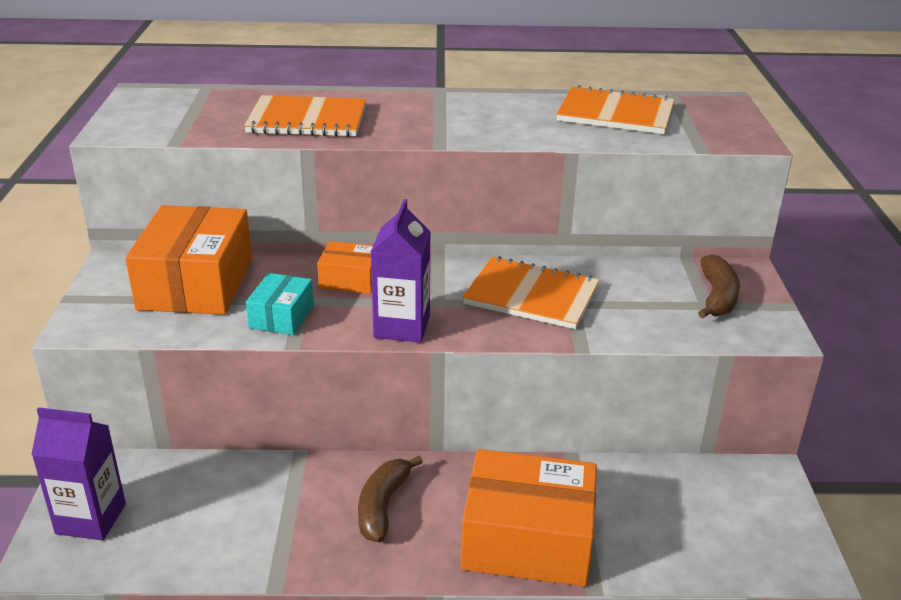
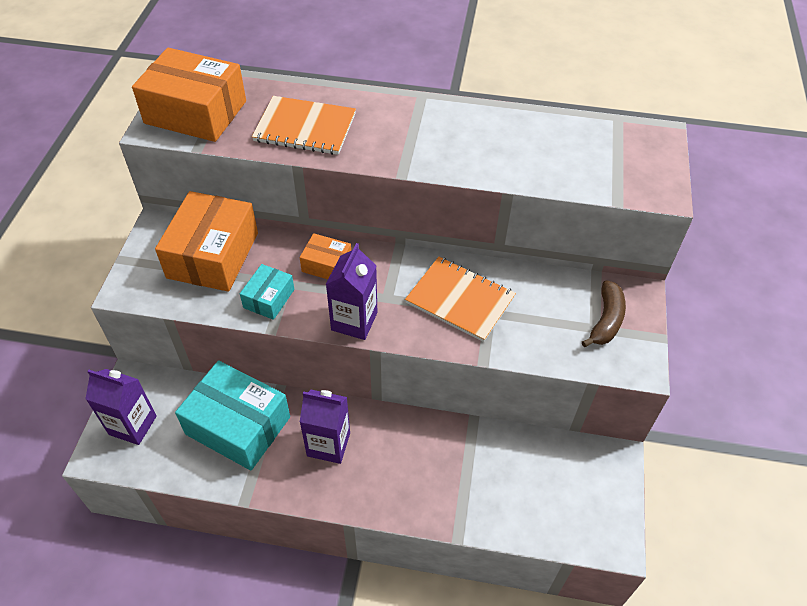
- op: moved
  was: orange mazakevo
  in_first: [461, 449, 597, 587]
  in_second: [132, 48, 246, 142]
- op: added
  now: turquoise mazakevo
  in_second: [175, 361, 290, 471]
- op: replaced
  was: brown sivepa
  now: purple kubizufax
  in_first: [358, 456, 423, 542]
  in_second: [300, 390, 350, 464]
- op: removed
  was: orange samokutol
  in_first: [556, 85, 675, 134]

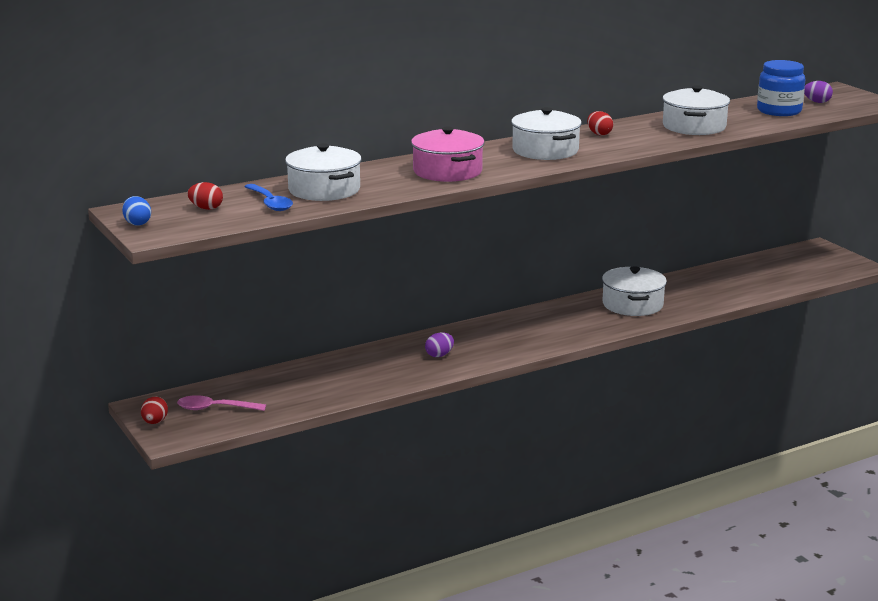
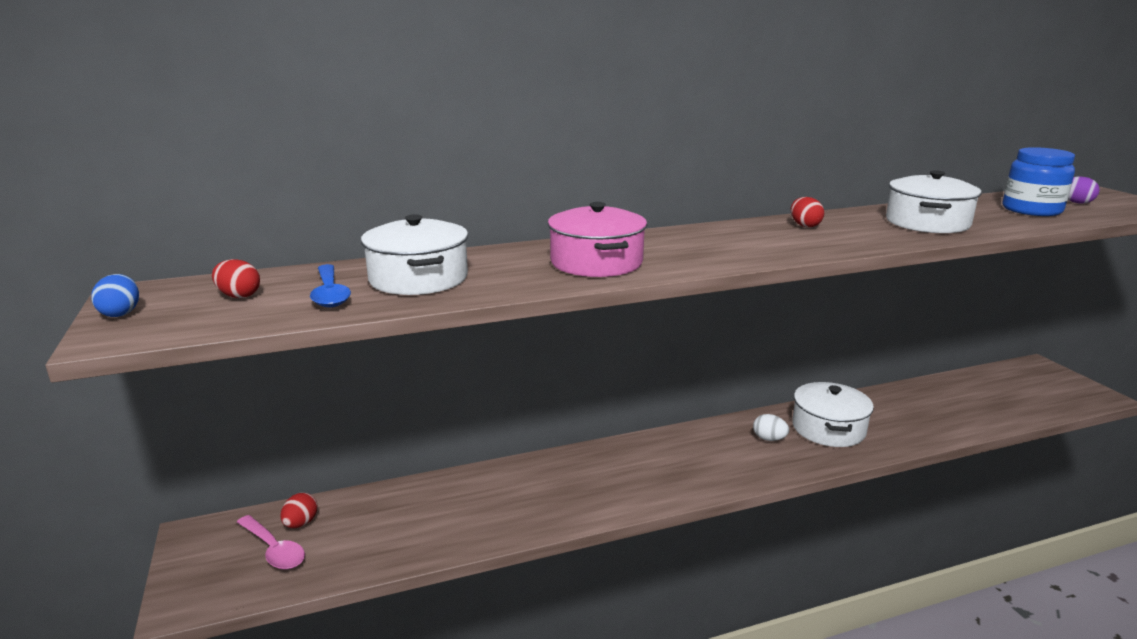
- op: turned
  was: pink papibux
  in_first: [177, 395, 266, 411]
  in_second: [237, 515, 305, 570]
  clockwise: -150
- op: moved
  was: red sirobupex
  in_first: [141, 396, 168, 424]
  in_second: [280, 493, 318, 528]
- op: added
  now: white sirobupex
  in_second: [753, 414, 789, 441]
- op: removed
  was: purple sirobupex
  in_first: [425, 332, 454, 357]
- op: removed
  was: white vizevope
  in_first: [511, 107, 582, 160]

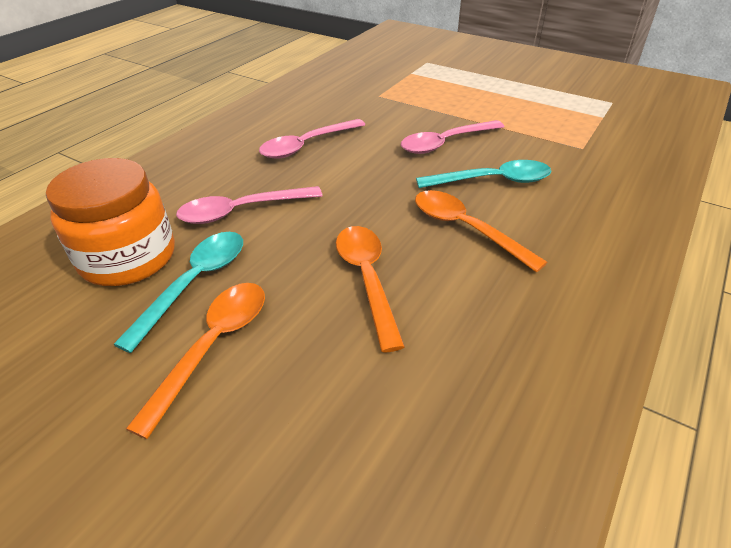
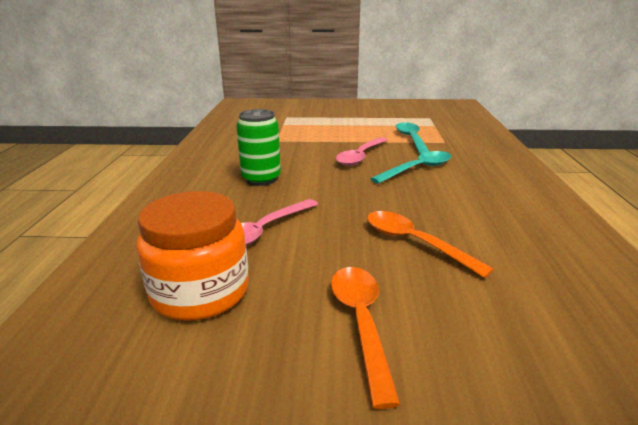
- op: replaced
  was: pink papibux
  now: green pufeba
  in_first: [259, 119, 365, 159]
  in_second: [236, 109, 281, 186]
- op: moved
  was: turquoise papibux
  in_first: [113, 232, 243, 353]
  in_second: [396, 122, 430, 154]
- op: removed
  was: orange papibux
  in_first: [415, 190, 547, 273]

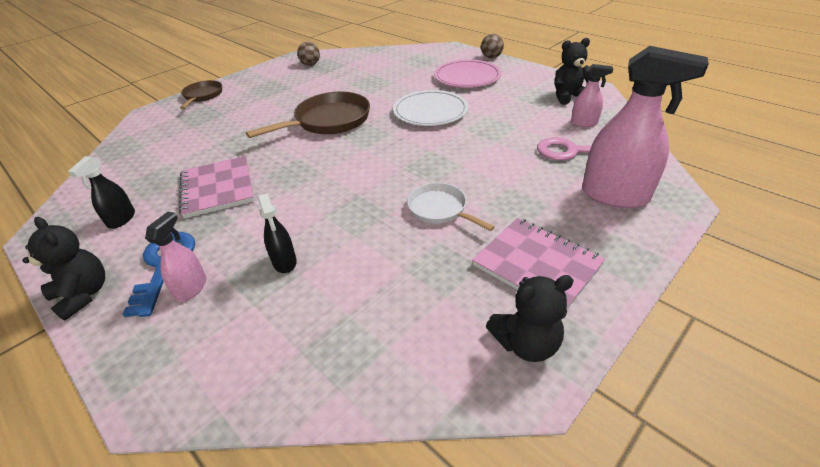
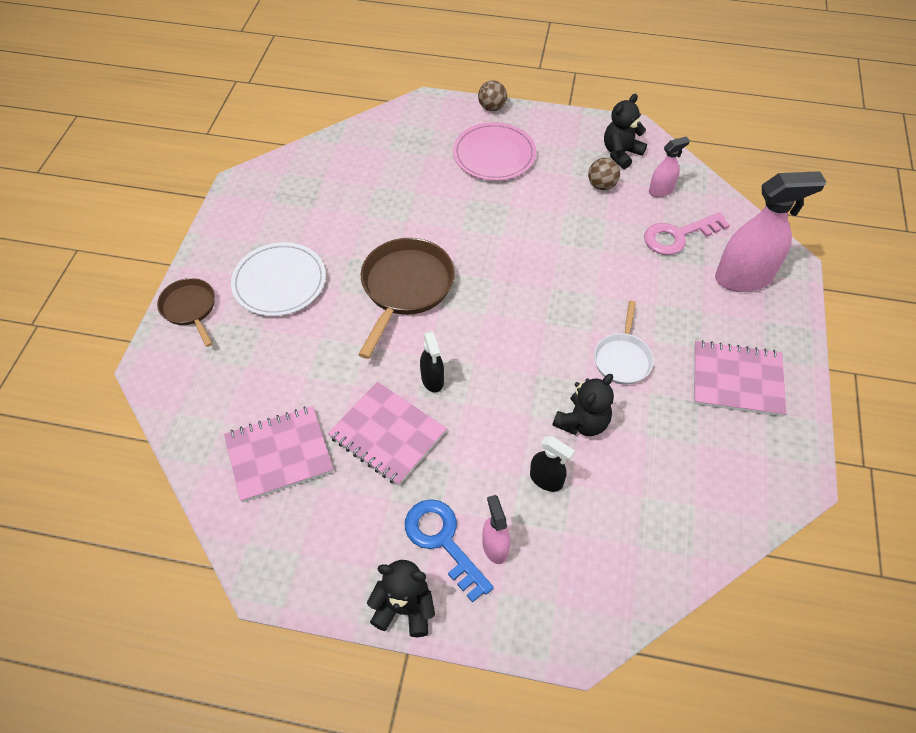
- op: added
  now: pink samokutol
  in_second: [224, 406, 333, 502]
- op: moved
  was: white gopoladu
  in_first: [393, 90, 468, 126]
  in_second: [231, 242, 326, 316]
- op: moved
  was: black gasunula
  in_first: [68, 156, 135, 229]
  in_second: [420, 331, 444, 393]
- op: moved
  was: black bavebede
  in_first: [486, 275, 574, 362]
  in_second: [552, 374, 614, 436]
- op: moved
  was: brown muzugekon
  in_first: [297, 42, 320, 66]
  in_second: [588, 158, 620, 190]
- op: turned
  was: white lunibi
  in_first: [407, 183, 495, 231]
  in_second: [594, 301, 654, 385]
  clockwise: -90

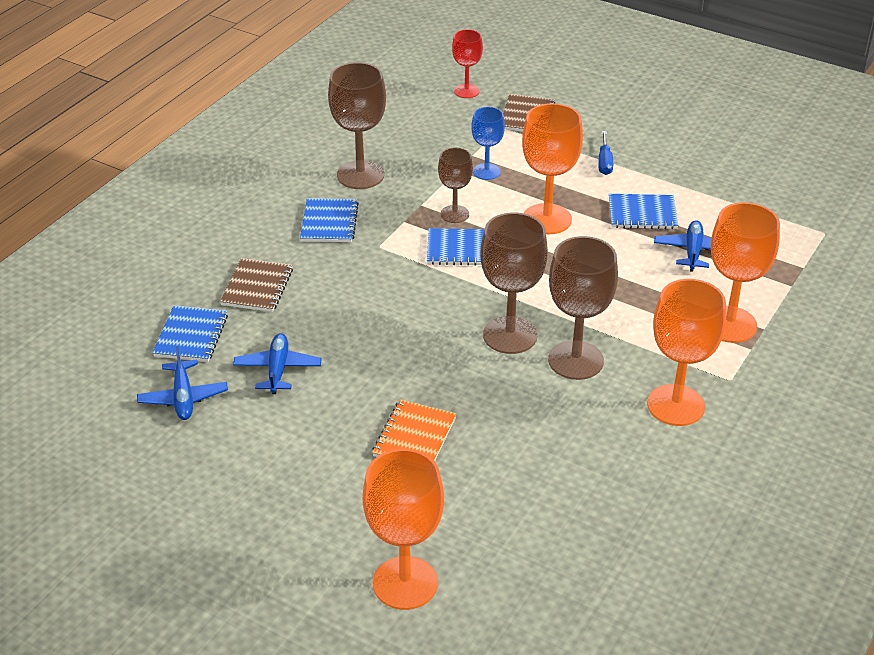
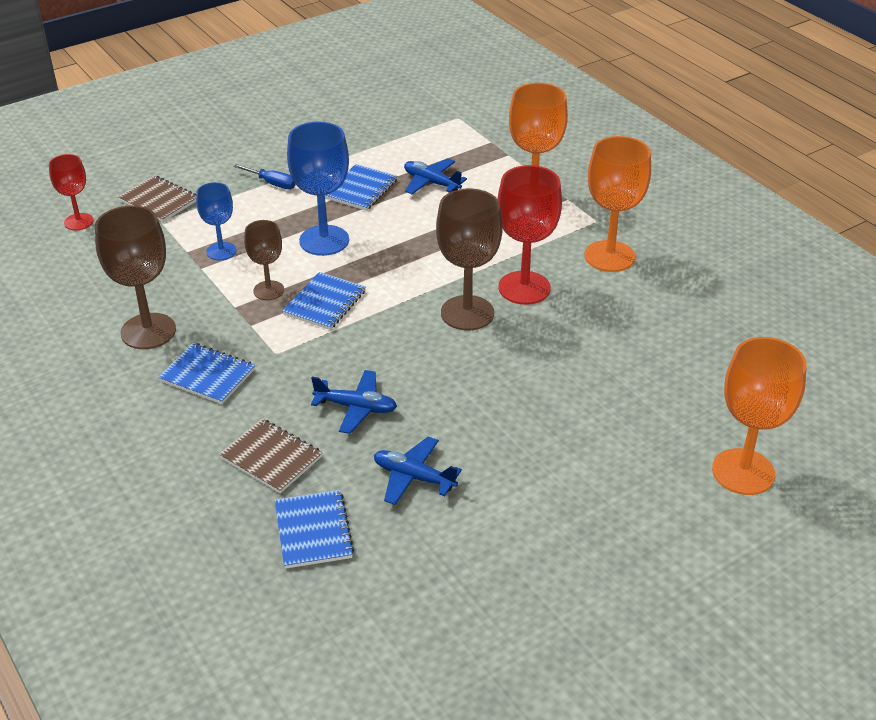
- op: turned
  was: blue samokutol
  in_first: [153, 305, 228, 362]
  in_second: [275, 490, 354, 569]
  clockwise: 45
- op: recoloured
  was: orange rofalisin
  now: blue rofalisin
  in_first: [522, 103, 583, 234]
  in_second: [287, 122, 349, 256]
- op: moved
  was: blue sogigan
  in_first: [137, 346, 228, 420]
  in_second: [311, 370, 397, 434]
- op: recoloured
  was: brown rofalisin
  now: red rofalisin
  in_first: [548, 236, 618, 380]
  in_second: [498, 165, 562, 305]
- op: removed
  was: orange samokutol
  in_first: [372, 400, 456, 461]

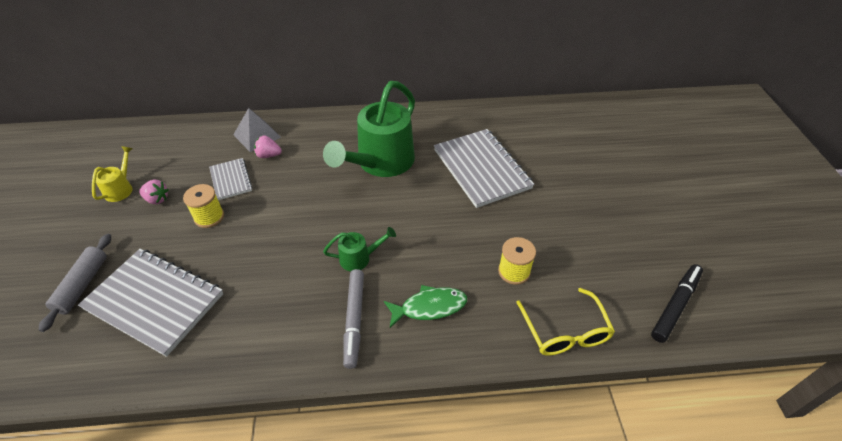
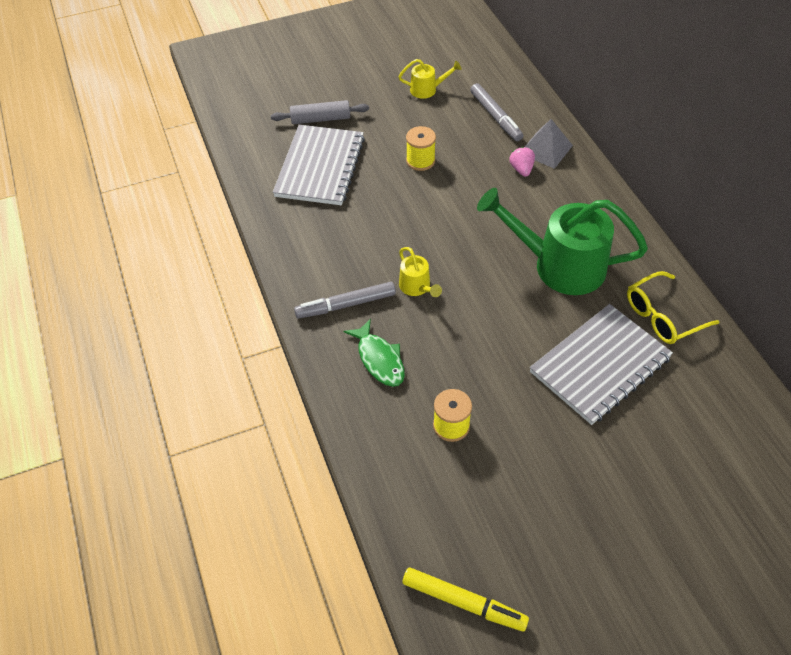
- op: recoloured
  was: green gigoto
  now: yellow gigoto
  in_first: [323, 227, 396, 271]
  in_second: [399, 247, 442, 297]
- op: recoloured
  was: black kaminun
  now: yellow kaminun
  in_first: [651, 264, 703, 343]
  in_second: [403, 567, 529, 632]
- op: added
  now: grey kaminun
  in_second: [470, 83, 523, 141]
- op: moved
  was: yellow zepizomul
  in_first: [516, 288, 615, 356]
  in_second: [627, 271, 719, 344]
- op: removed
  was: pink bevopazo
  in_first: [139, 180, 169, 204]
- op: removed
  was: grey samokutol
  in_first: [209, 158, 252, 200]

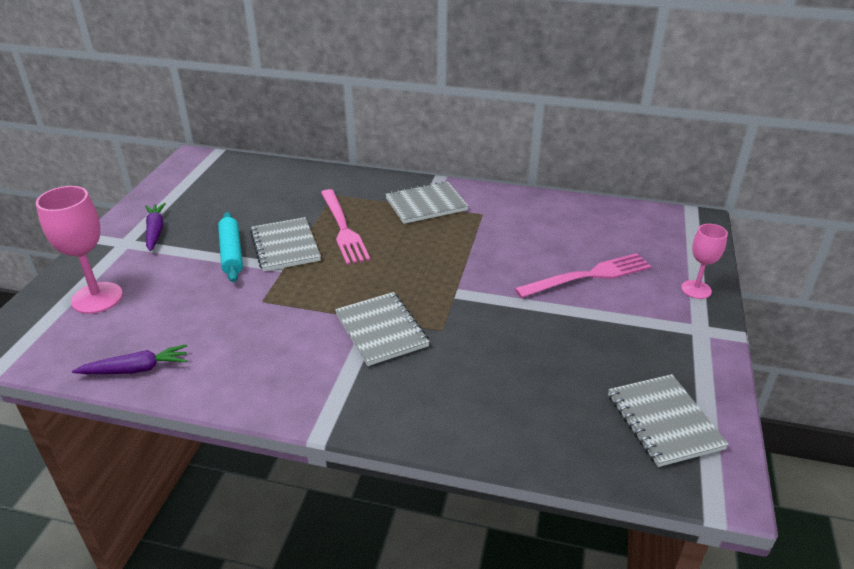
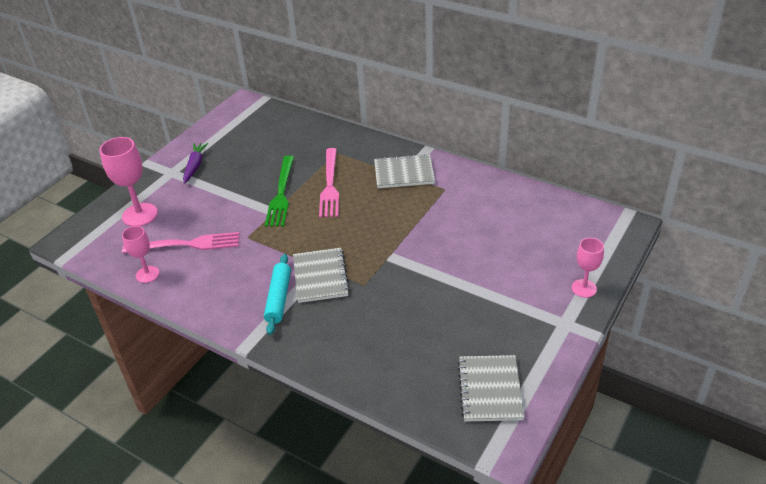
- op: replaced
  was: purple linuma
  now: pink rofalisin
  in_first: [72, 344, 187, 374]
  in_second: [122, 226, 160, 283]
- op: moved
  was: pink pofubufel
  in_first: [514, 253, 652, 298]
  in_second: [122, 232, 239, 253]
- op: moved
  was: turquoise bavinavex
  in_first: [218, 212, 243, 282]
  in_second: [264, 254, 291, 335]
- op: replaced
  was: grey samokutol
  now: green pofubufel
  in_first: [250, 217, 321, 272]
  in_second: [265, 156, 294, 227]

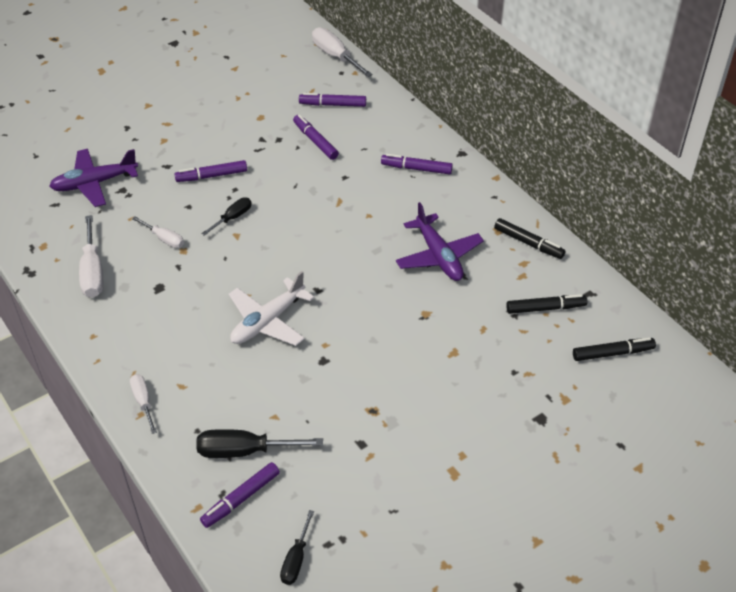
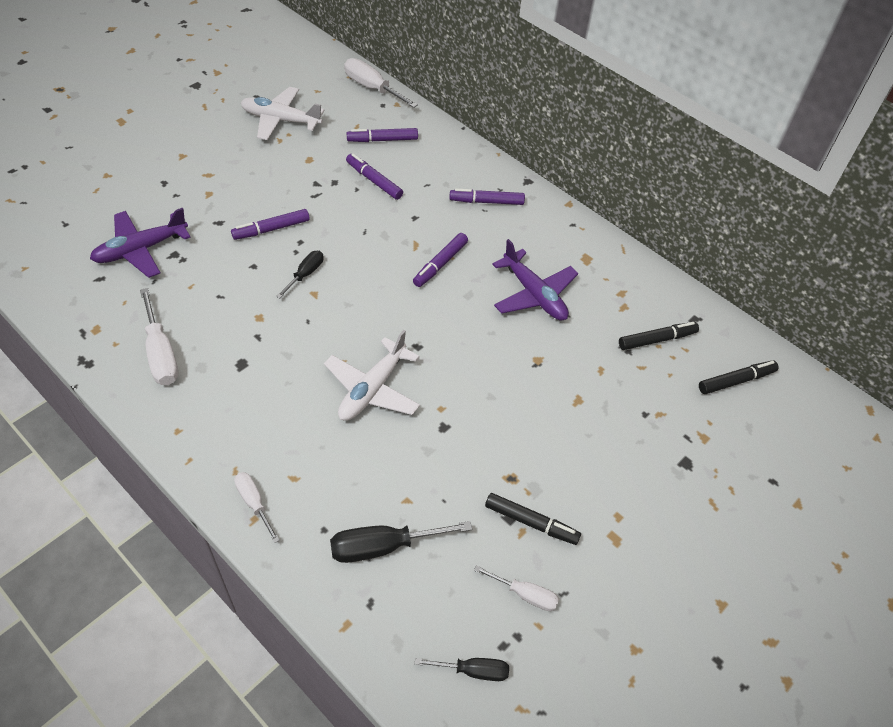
- op: added
  now: white sogigan
  in_second: [241, 87, 325, 140]
- op: moved
  was: purple kaminun
  in_first: [200, 462, 280, 528]
  in_second: [413, 233, 468, 287]
- op: turned
  was: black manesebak
  in_first: [280, 510, 314, 585]
  in_second: [415, 658, 509, 681]
  clockwise: -90
- op: moved
  was: white manesebak
  in_first: [132, 216, 184, 248]
  in_second: [474, 565, 559, 611]
- op: moved
  was: black kaminun
  in_first: [494, 218, 565, 259]
  in_second: [485, 493, 581, 545]

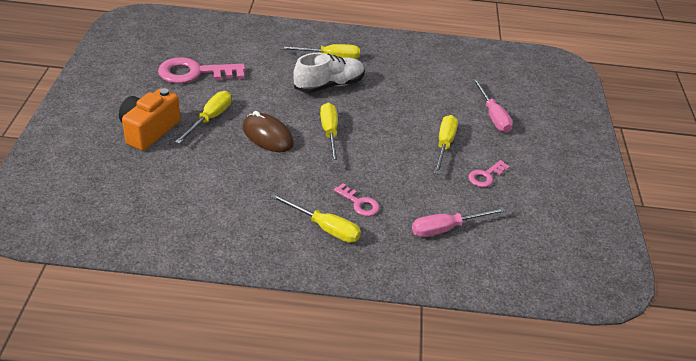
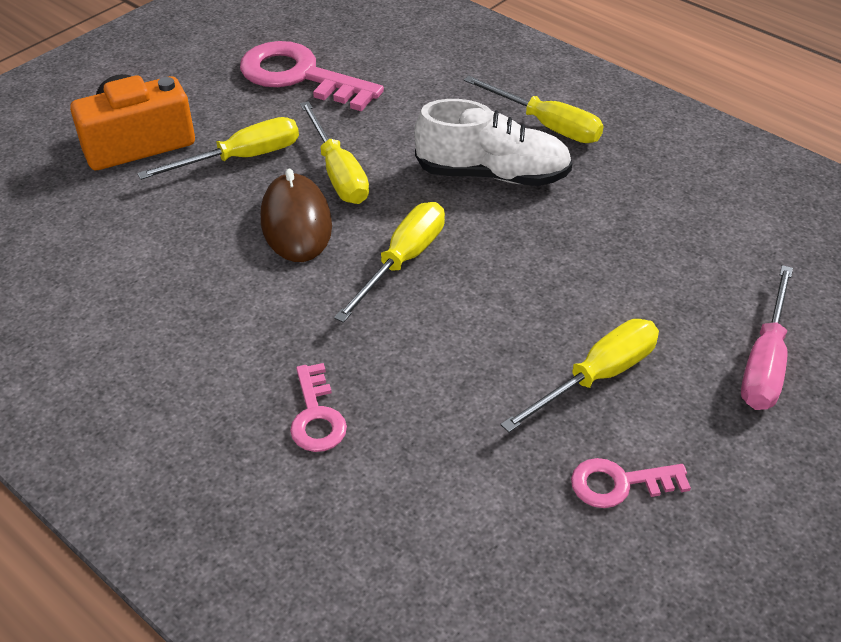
- op: moved
  was: yellow manesebak
  in_first: [270, 194, 361, 243]
  in_second: [300, 101, 369, 204]
- op: removed
  was: pink manesebak
  in_first: [412, 207, 506, 237]

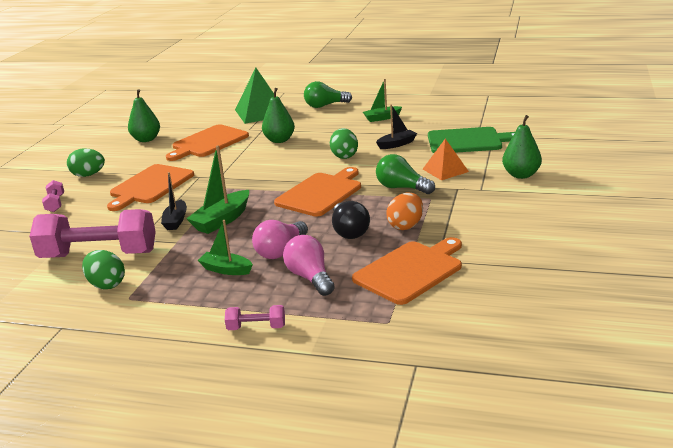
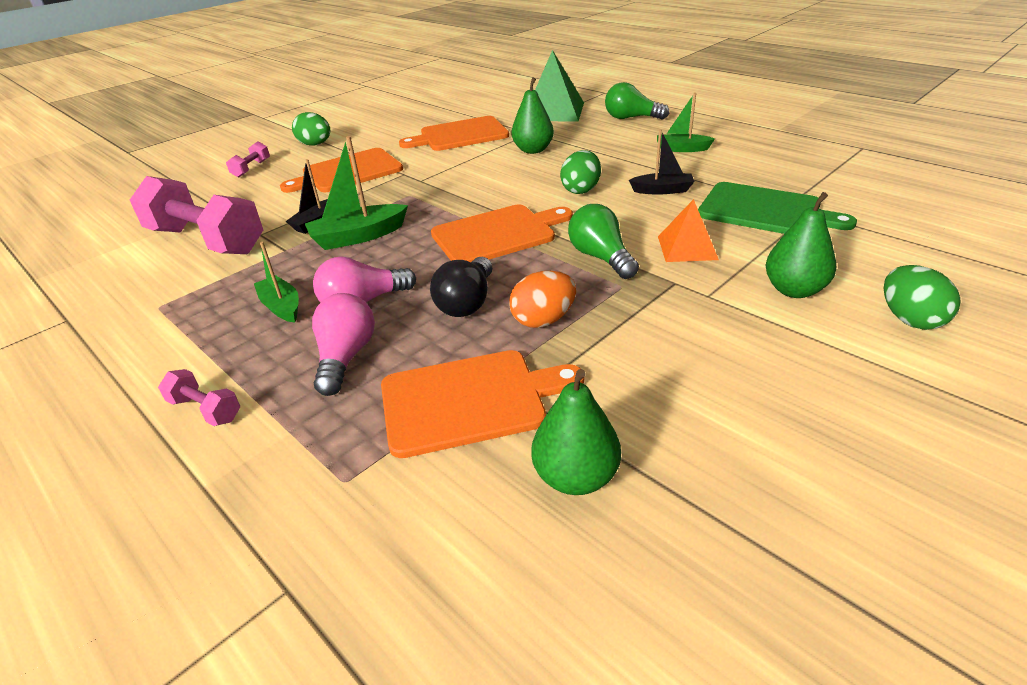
- op: moved
  was: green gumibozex
  in_first: [128, 89, 160, 142]
  in_second: [531, 369, 621, 495]
- op: moved
  was: green sirobupex
  in_first: [82, 250, 125, 289]
  in_second: [883, 265, 961, 330]

